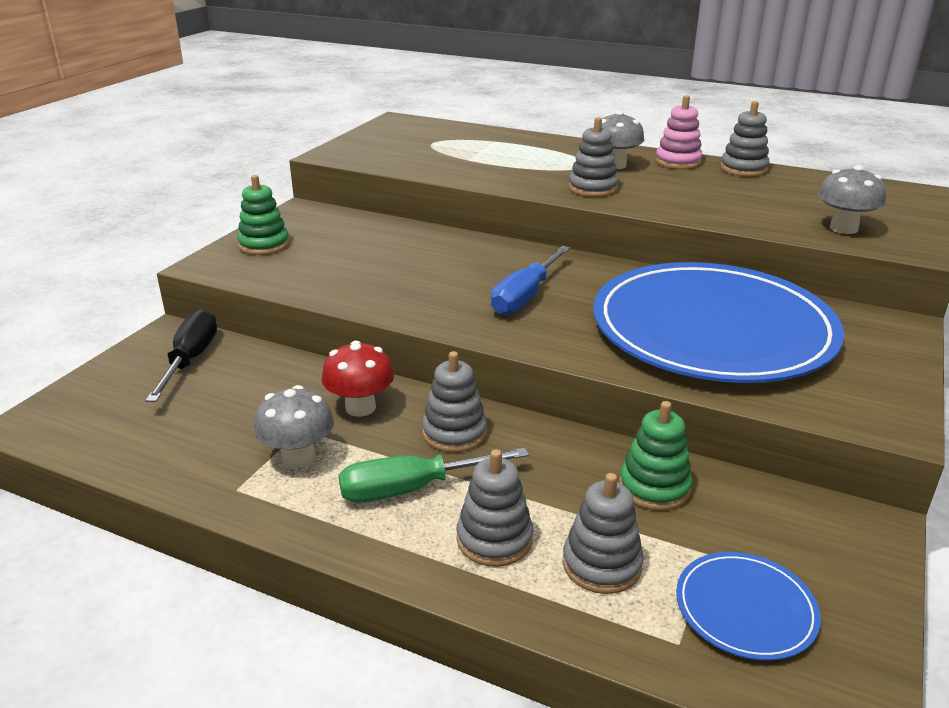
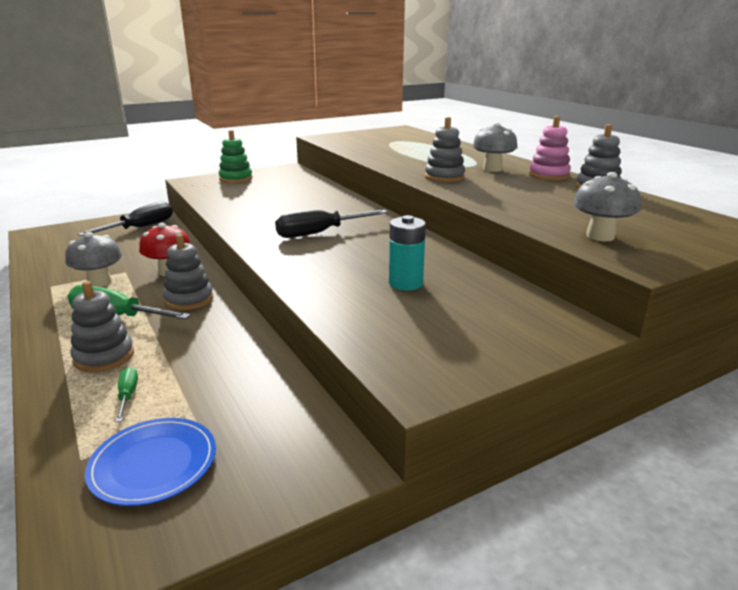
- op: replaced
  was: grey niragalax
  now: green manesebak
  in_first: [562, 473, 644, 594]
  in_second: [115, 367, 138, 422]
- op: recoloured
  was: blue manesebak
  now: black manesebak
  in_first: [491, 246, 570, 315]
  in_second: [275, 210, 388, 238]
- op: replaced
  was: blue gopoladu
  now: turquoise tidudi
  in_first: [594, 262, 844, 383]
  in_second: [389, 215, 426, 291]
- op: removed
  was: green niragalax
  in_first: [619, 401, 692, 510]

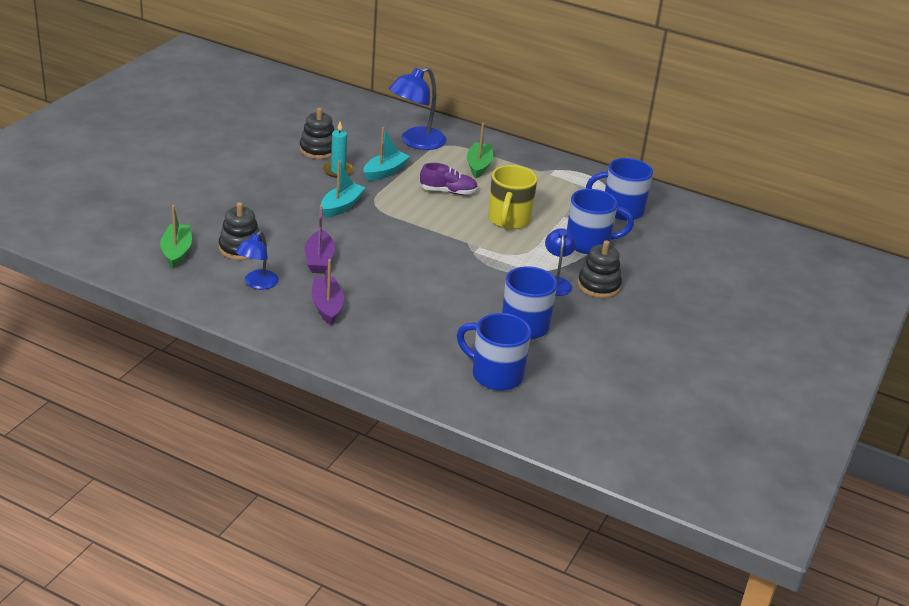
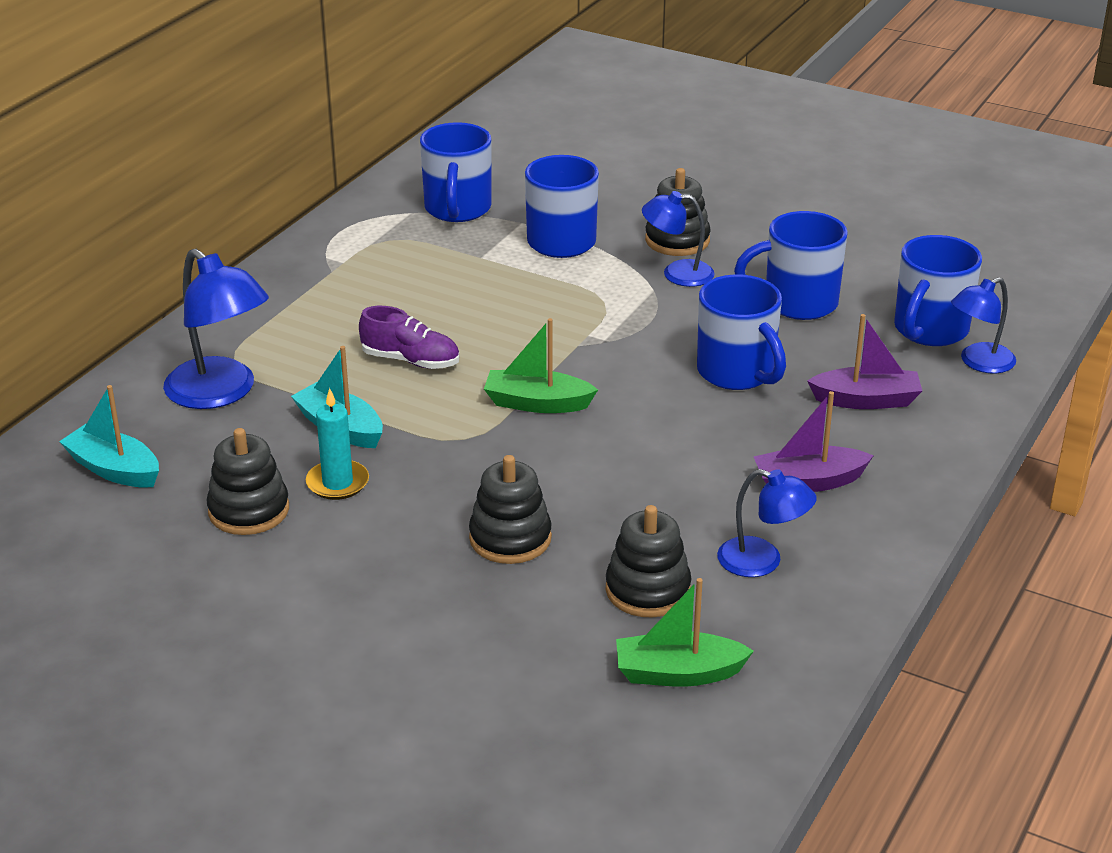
- op: moved
  was: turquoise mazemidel
  in_first: [321, 161, 366, 218]
  in_second: [59, 385, 159, 488]
- op: turned
  was: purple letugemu
  in_first: [420, 163, 478, 195]
  in_second: [359, 306, 459, 369]
  clockwise: 105
- op: added
  now: black niragalax
  in_second: [469, 455, 552, 564]
- op: moved
  was: green mazemidel
  in_first: [467, 123, 493, 178]
  in_second: [484, 318, 598, 413]
- op: added
  now: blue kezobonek
  in_second: [697, 274, 786, 390]
- op: moved
  was: purple mazemidel
  in_first: [305, 205, 335, 274]
  in_second: [807, 314, 922, 409]
- op: added
  now: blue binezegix
  in_second: [951, 277, 1016, 374]
- op: removed
  was: yellow kezobonek
  in_first: [488, 165, 537, 229]

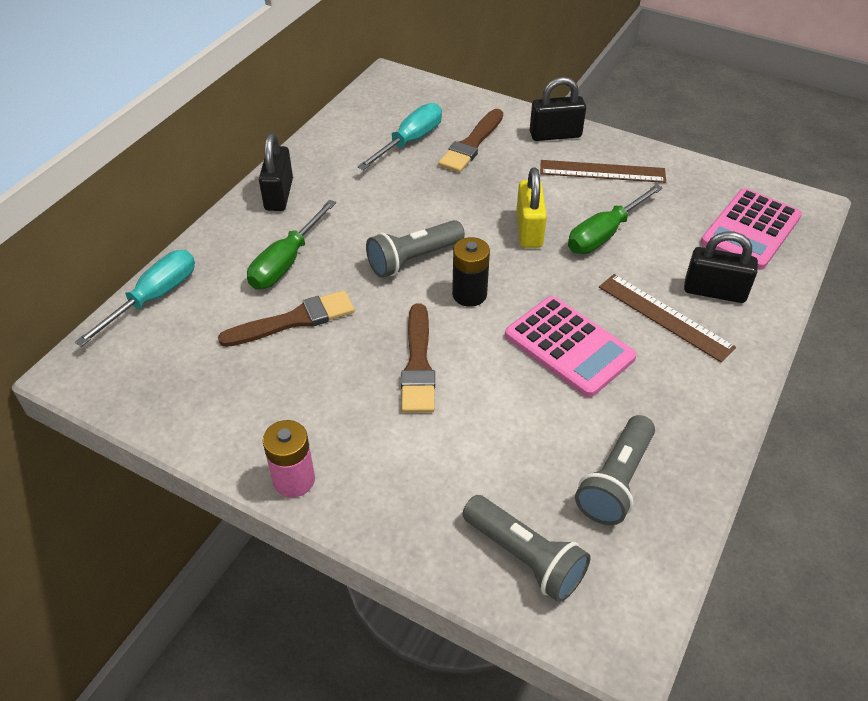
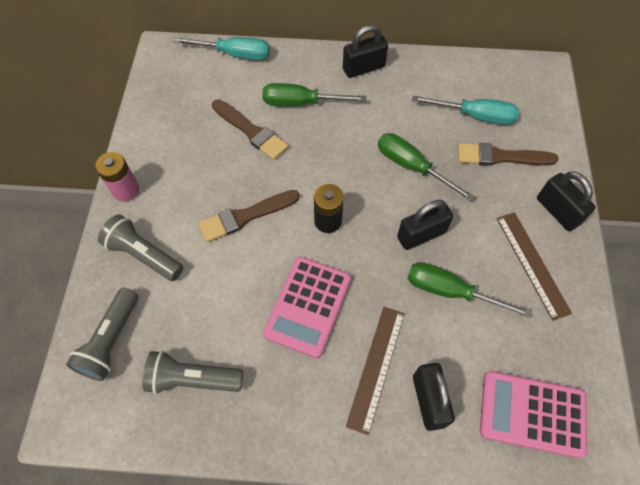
- op: moved
  was: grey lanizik
  in_first: [366, 220, 465, 278]
  in_second: [98, 214, 183, 281]
- op: added
  now: green manesebak
  in_second: [378, 133, 475, 201]
- op: recoloured
  was: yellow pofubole
  now: black pofubole
  in_first: [516, 167, 547, 248]
  in_second: [397, 200, 453, 250]

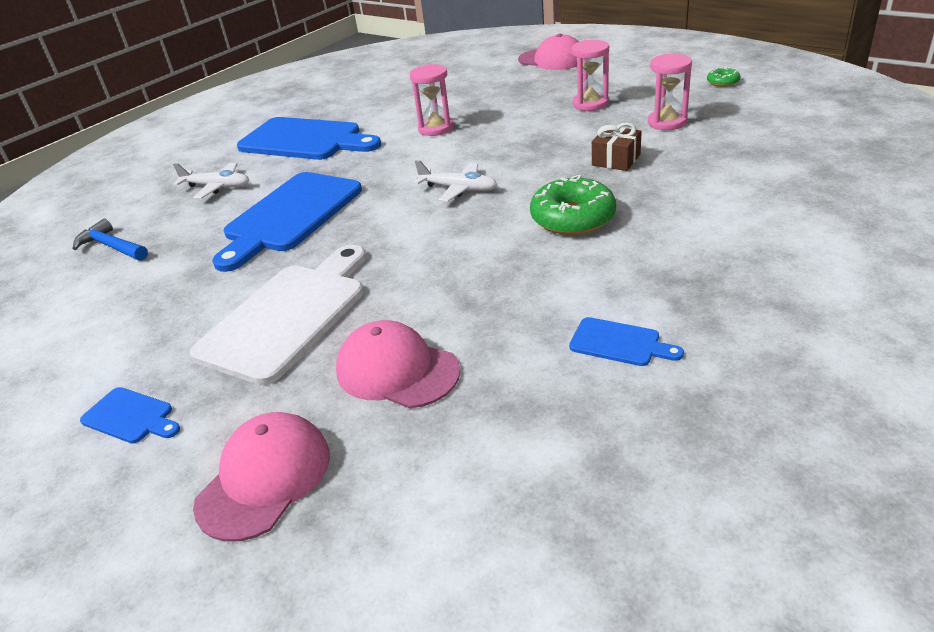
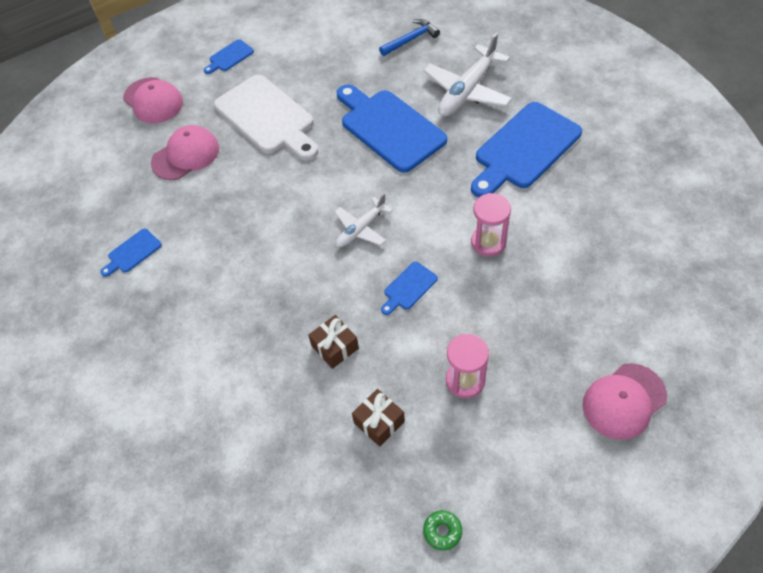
- op: replaced
  was: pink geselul
  now: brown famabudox
  in_first: [648, 54, 692, 130]
  in_second: [352, 389, 405, 447]
- op: added
  now: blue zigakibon
  in_second: [381, 262, 438, 315]
- op: resized
  was: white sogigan
  in_first: [173, 163, 249, 199]
  in_second: [423, 33, 512, 117]
  ratio: 1.67
- op: removed
  was: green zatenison
  in_first: [530, 175, 616, 235]

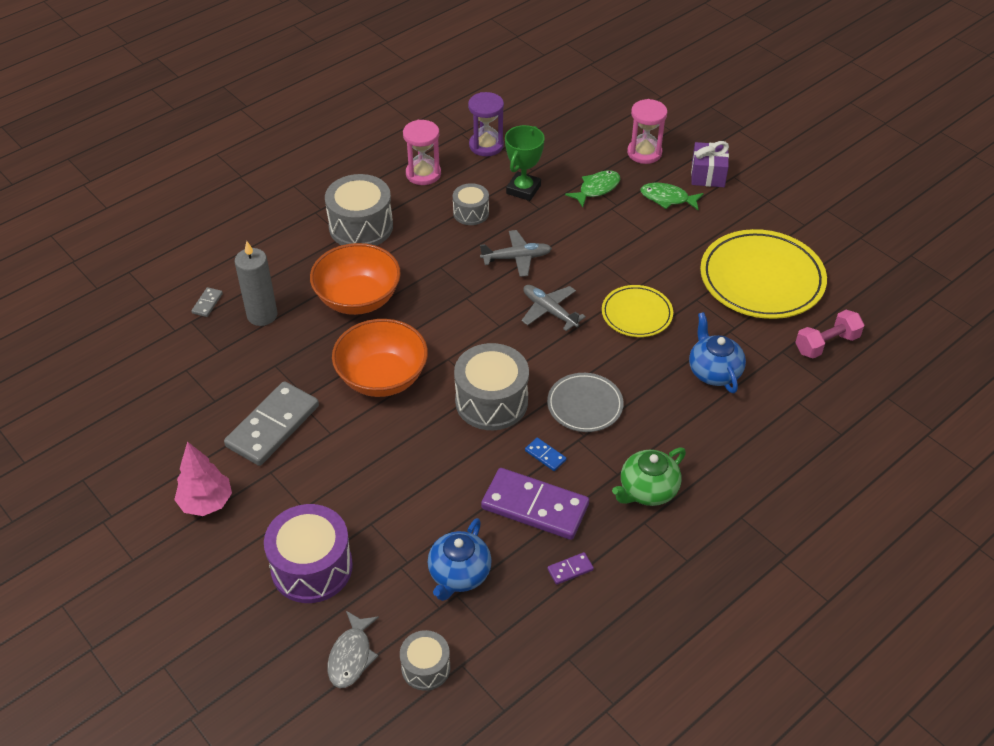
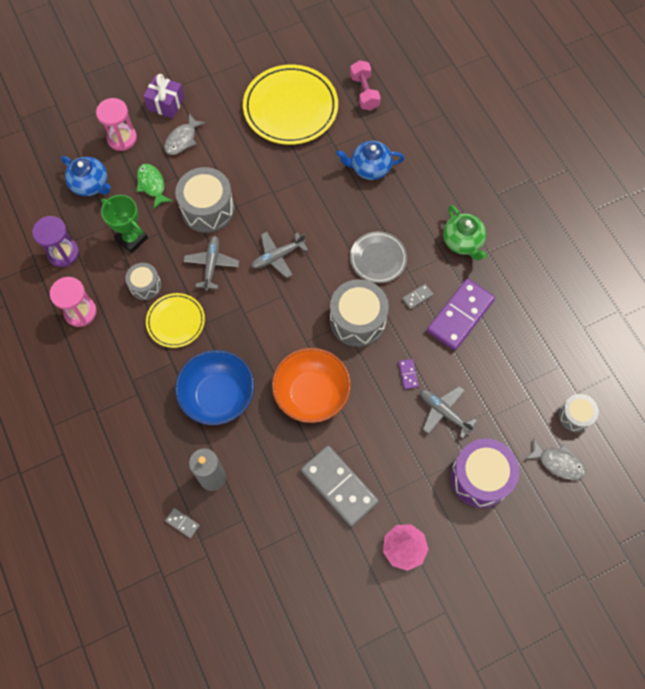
- op: moved
  was: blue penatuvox
  in_first: [428, 518, 492, 601]
  in_second: [61, 156, 111, 196]
- op: moved
  was: yellow gopoladu
  in_first: [602, 285, 673, 337]
  in_second: [146, 293, 205, 348]
- op: recoloured
  was: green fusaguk
  now: grey fusaguk
  in_first: [641, 183, 704, 210]
  in_second: [164, 114, 206, 155]
- op: moved
  was: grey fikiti
  in_first: [325, 174, 393, 246]
  in_second: [175, 167, 234, 233]
- op: recoloured
  was: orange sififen
  now: blue sififen
  in_first: [310, 243, 401, 315]
  in_second: [175, 350, 254, 425]
- op: moved
  was: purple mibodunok
  in_first: [547, 552, 594, 585]
  in_second: [398, 359, 419, 389]
- op: recoloured
  was: blue mibodunok
  now: grey mibodunok
  in_first: [525, 438, 566, 471]
  in_second: [402, 284, 433, 309]
- op: added
  now: grey sogigan
  in_second: [420, 386, 477, 439]

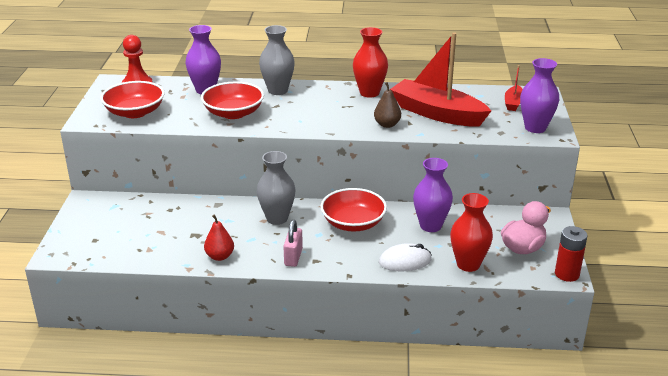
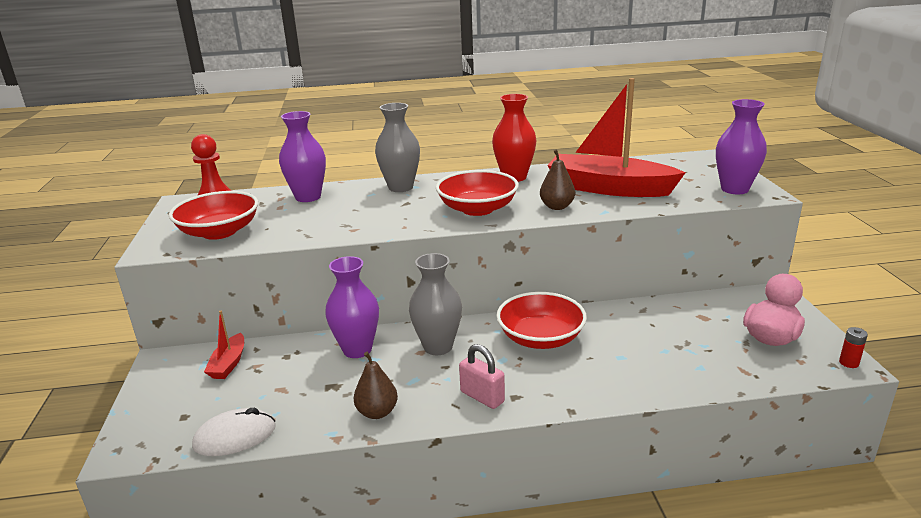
- op: moved
  was: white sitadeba
  in_first: [379, 243, 432, 272]
  in_second: [192, 408, 276, 456]
- op: moved
  was: red mazemidel
  in_first: [505, 65, 523, 111]
  in_second: [204, 311, 244, 379]
- op: moved
  was: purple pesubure
  in_first: [413, 158, 453, 232]
  in_second: [325, 256, 379, 358]
- op: recoloured
  was: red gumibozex
  now: brown gumibozex
  in_first: [204, 214, 234, 261]
  in_second: [354, 352, 398, 419]
- op: moved
  was: red sififen
  in_first: [201, 81, 264, 119]
  in_second: [436, 170, 519, 216]
- op: turned
  was: pink pofubole
  in_first: [283, 220, 303, 267]
  in_second: [459, 344, 505, 409]
  clockwise: -45
- op: resized
  was: red tidudi
  in_first: [555, 226, 588, 282]
  in_second: [839, 327, 868, 368]
  ratio: 0.55
- op: removed
  was: red pesubure
  in_first: [450, 193, 493, 272]

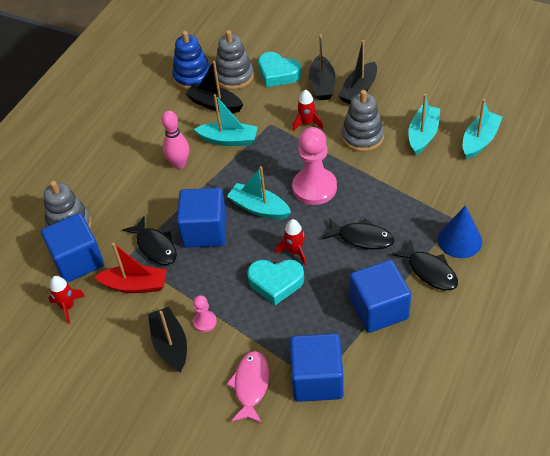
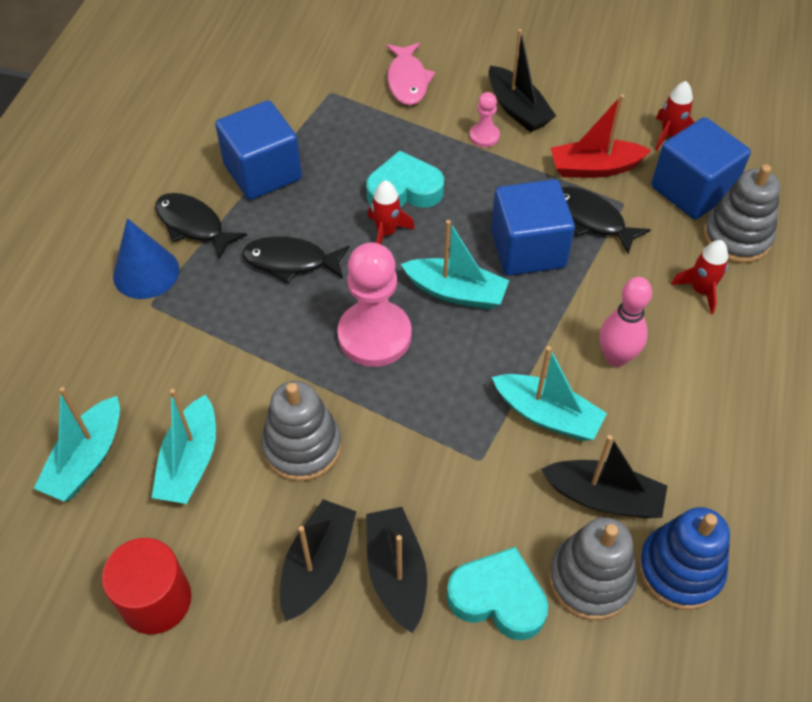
- op: added
  now: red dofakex
  in_second: [102, 538, 191, 634]
- op: turned
  was: turquoise mazemidel
  in_first: [194, 94, 258, 146]
  in_second: [492, 346, 607, 441]
  clockwise: -150
- op: moved
  was: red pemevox
  in_first: [292, 90, 323, 131]
  in_second: [671, 240, 728, 314]
- op: removed
  was: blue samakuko
  in_first: [290, 333, 344, 402]

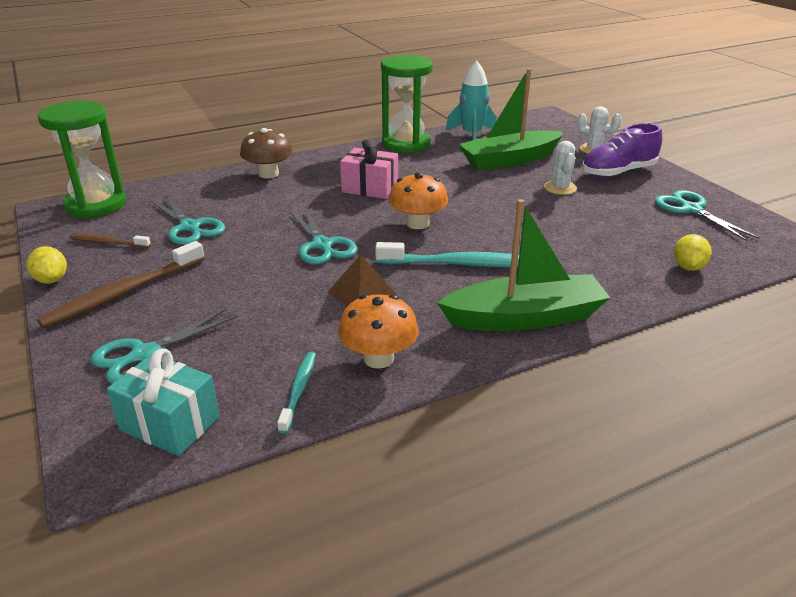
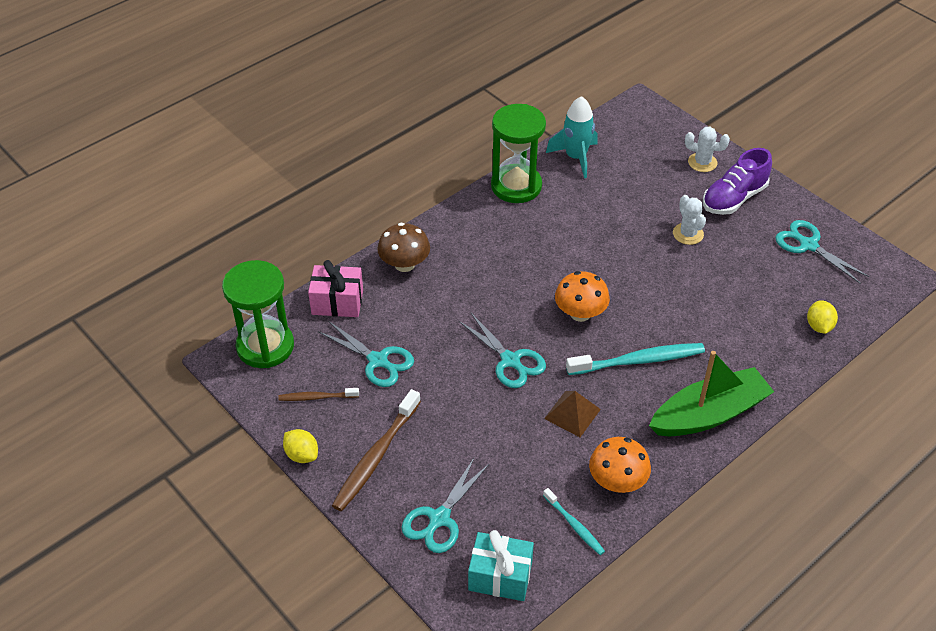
- op: moved
  was: pink famabudox
  in_first: [340, 139, 398, 199]
  in_second: [308, 260, 363, 317]
- op: turned
  was: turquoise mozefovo
  in_first: [277, 352, 316, 434]
  in_second: [543, 488, 605, 555]
  clockwise: 150
- op: removed
  was: green mazemidel
  in_first: [458, 68, 564, 170]

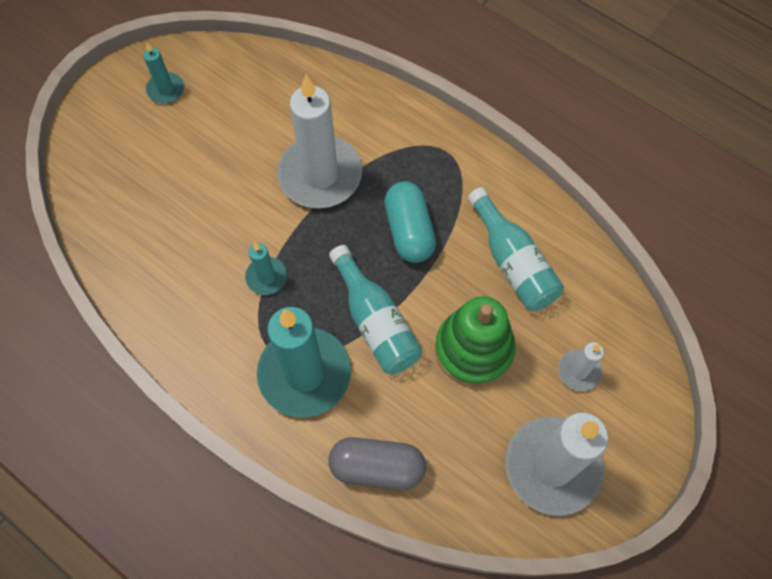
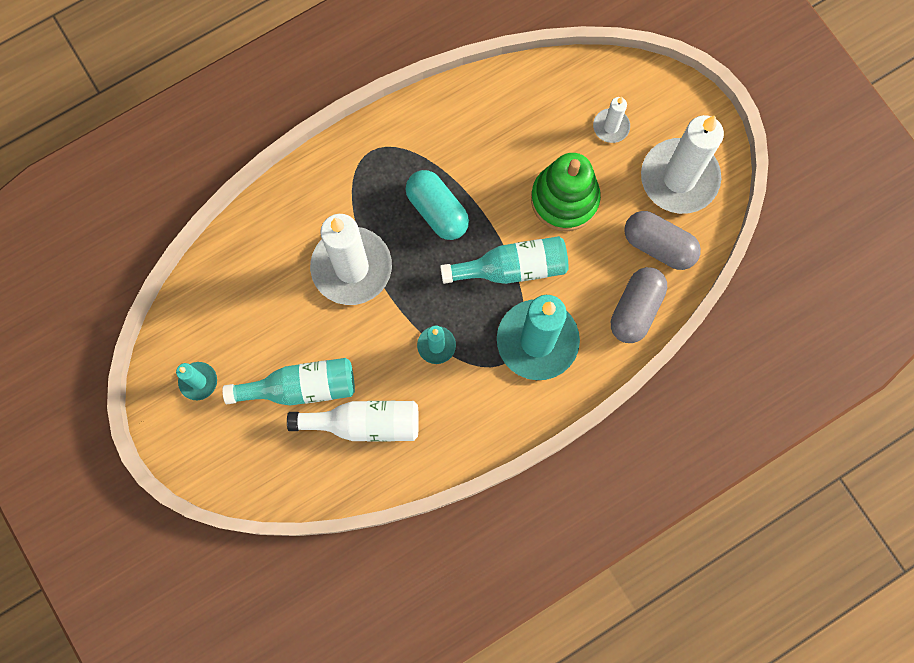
- op: moved
  was: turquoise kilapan
  in_first: [468, 187, 564, 311]
  in_second: [222, 358, 355, 406]
- op: added
  now: white kilapan
  in_second: [287, 401, 419, 441]
- op: turned
  was: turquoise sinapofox
  in_first: [384, 181, 436, 263]
  in_second: [405, 170, 469, 240]
  clockwise: 45
- op: added
  now: grey sinapofox
  in_second: [624, 211, 701, 270]

